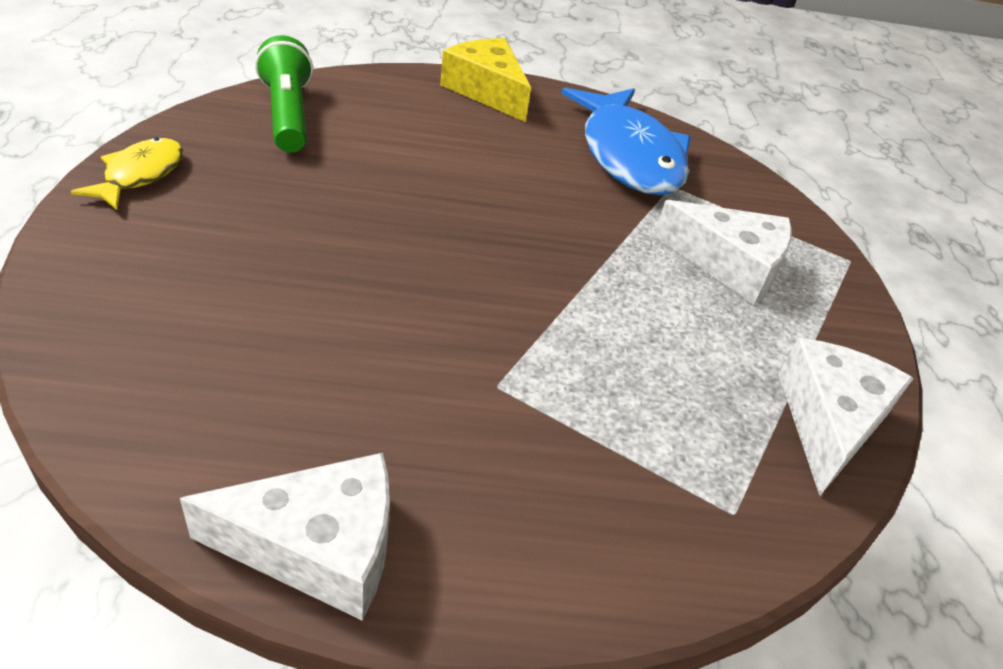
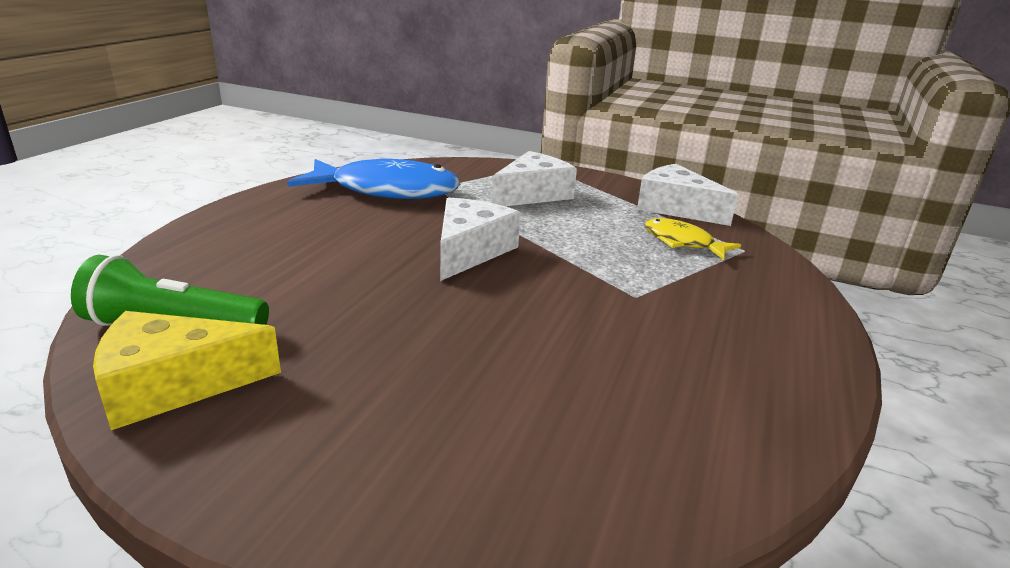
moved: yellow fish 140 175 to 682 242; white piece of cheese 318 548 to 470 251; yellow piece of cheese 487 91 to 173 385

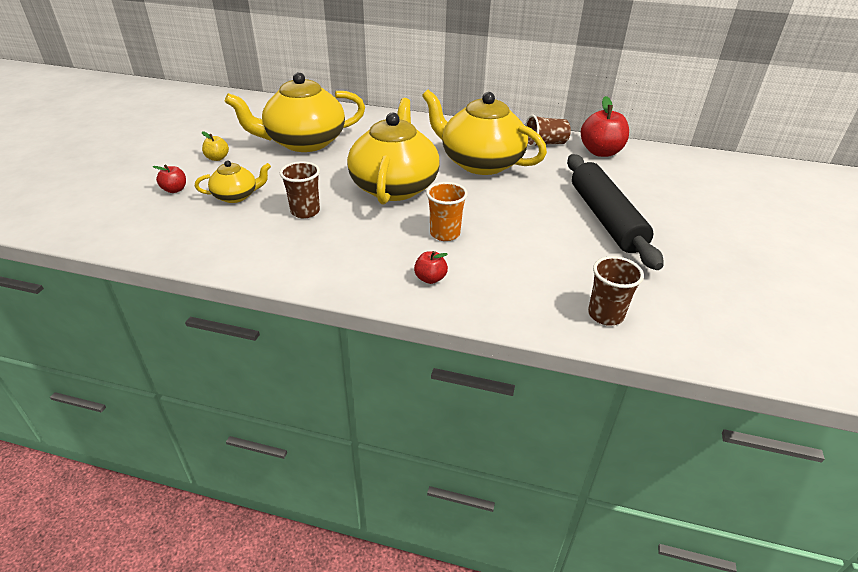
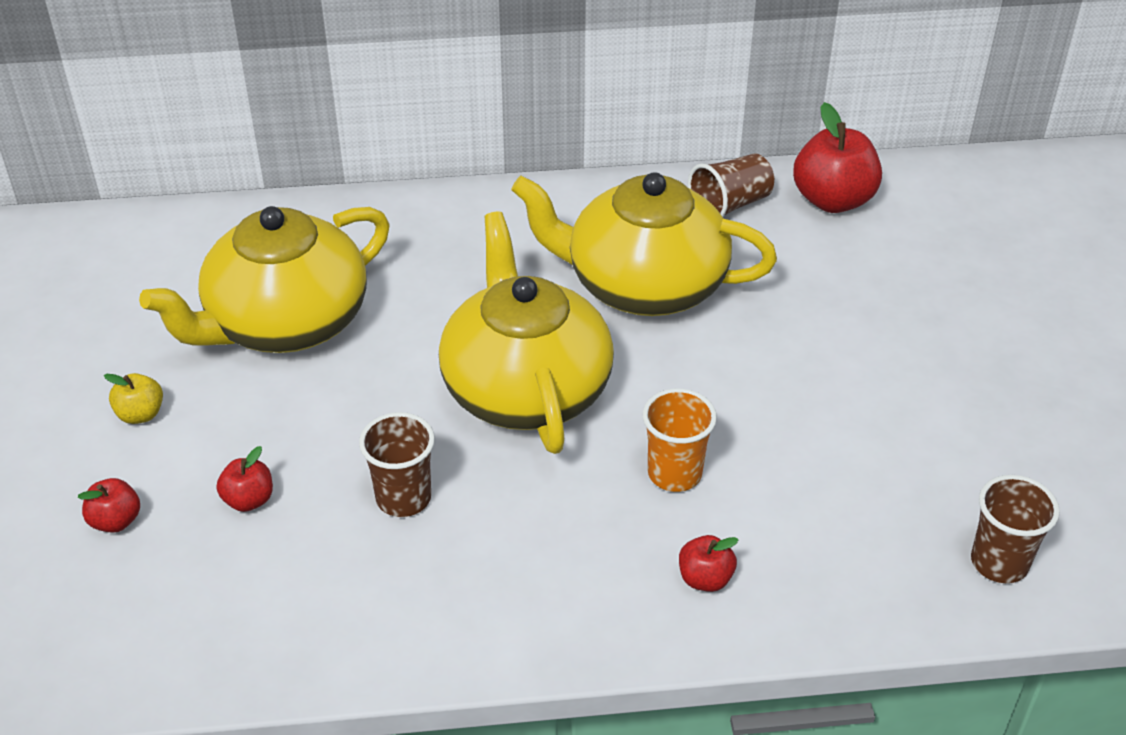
removed: jet-black pastry roller 606 218
replaced: yellow teapot 236 196 to red apple fruit 249 500

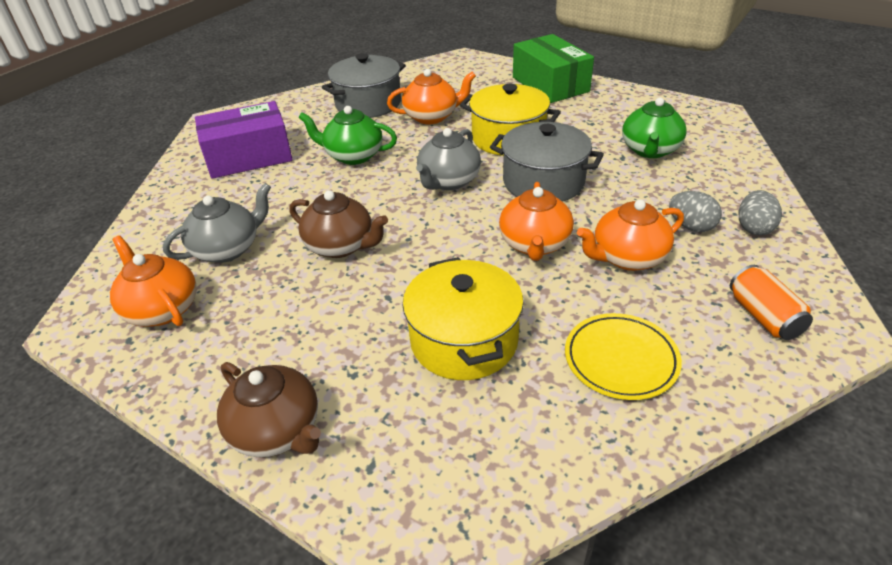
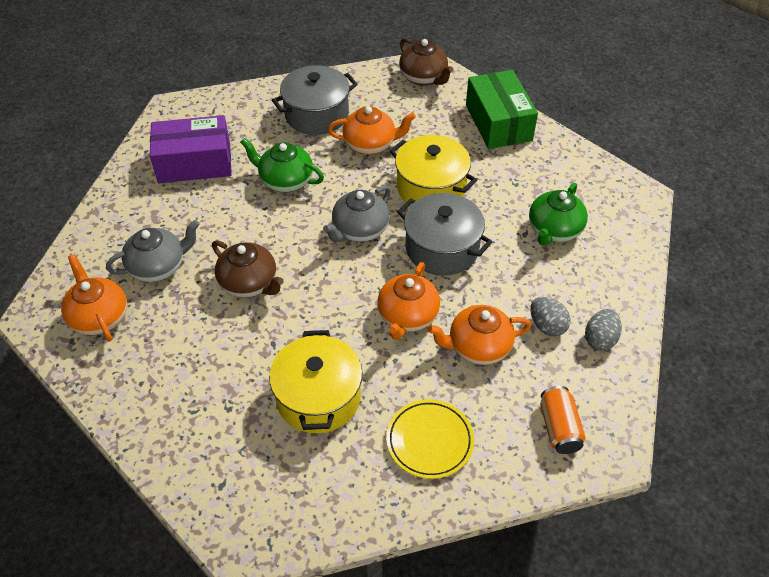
moved: dark brown teapot 277 430 to 424 77

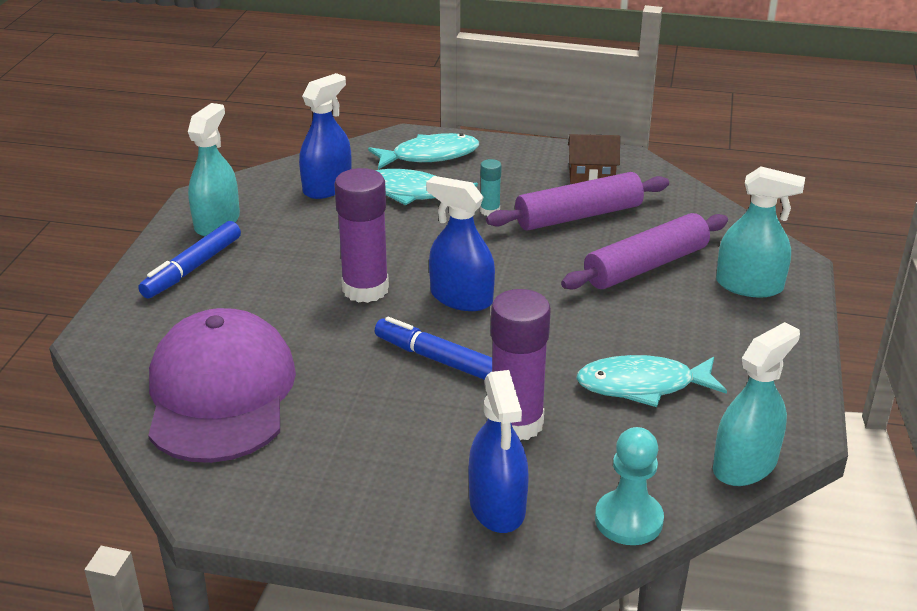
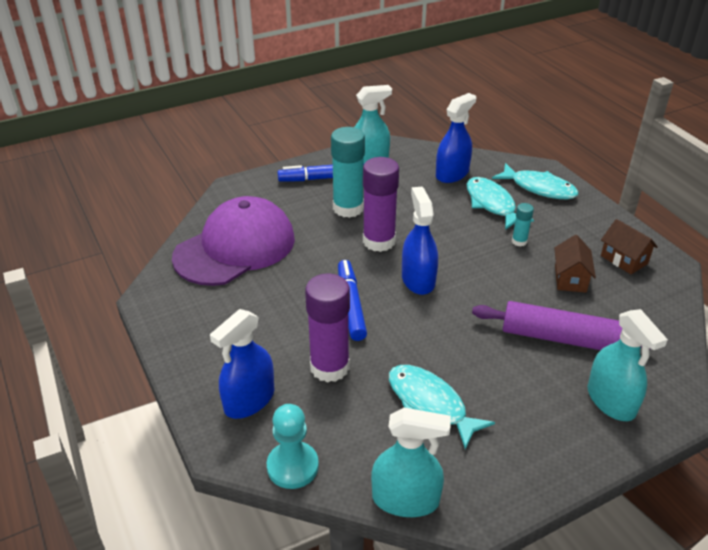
added: aqua glue stick 348 208
replaced: royal purple pastry roller 578 216 to dark brown cottage 570 278
turned: royal blue spray bottle 327 187 = 452 174 45 degrees counterclockwise

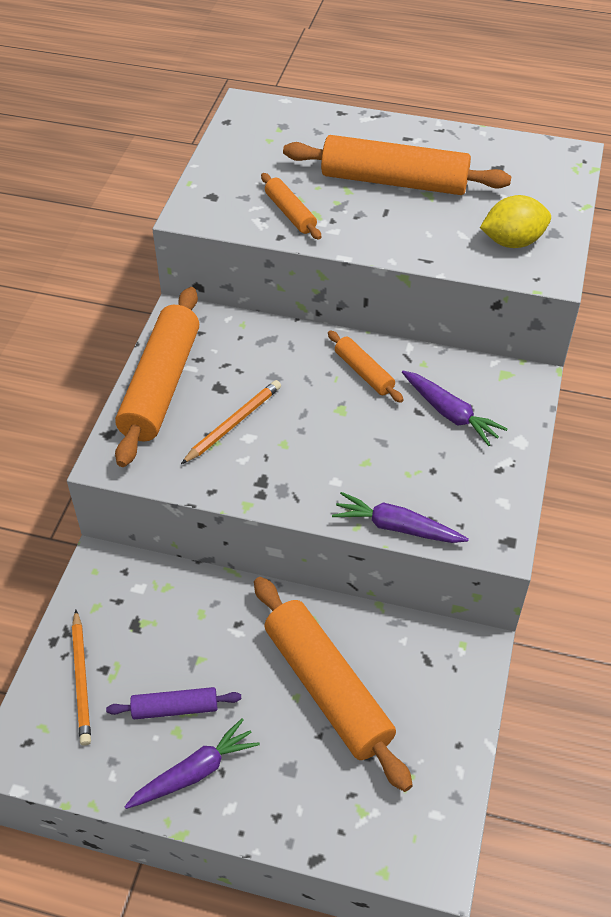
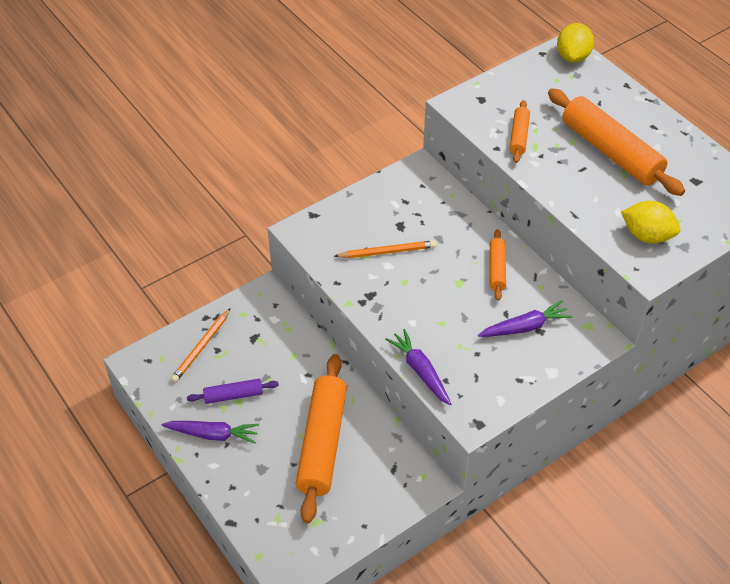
removed: orange pastry roller 161 385
added: yellow lemon 573 57
turned: royal purple pastry roller 175 708 = 233 395 45 degrees counterclockwise; royal purple root vegetable 450 413 = 525 327 105 degrees counterclockwise

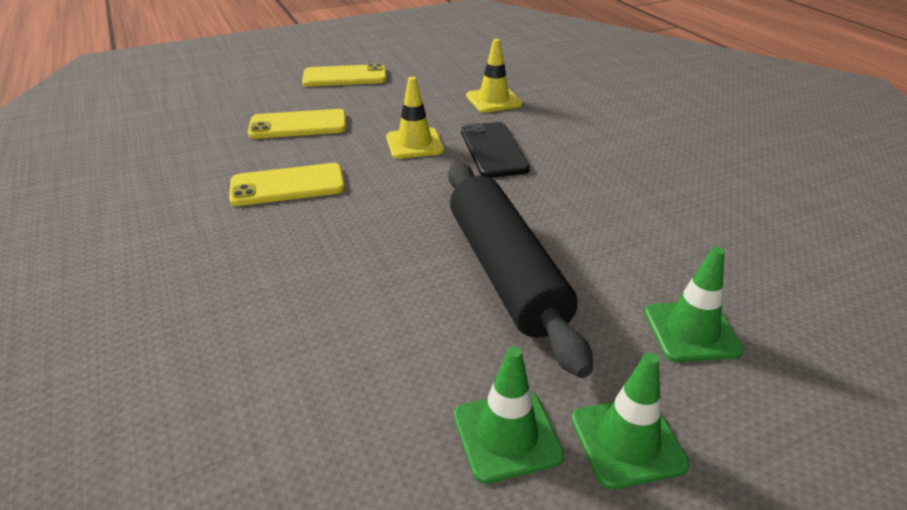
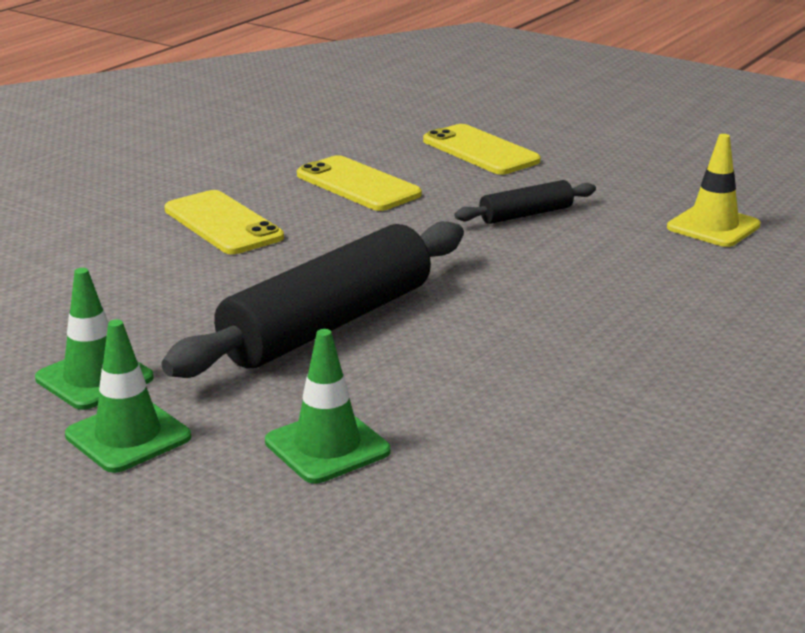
removed: jet-black mobile phone 493 150
moved: yellow mobile phone 345 77 to 223 223
replaced: yellow safety cone 414 144 to jet-black pastry roller 526 214

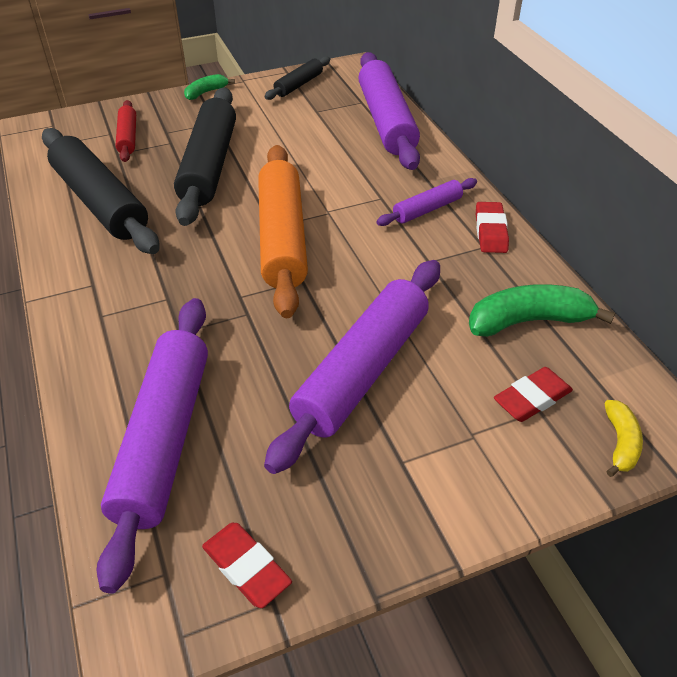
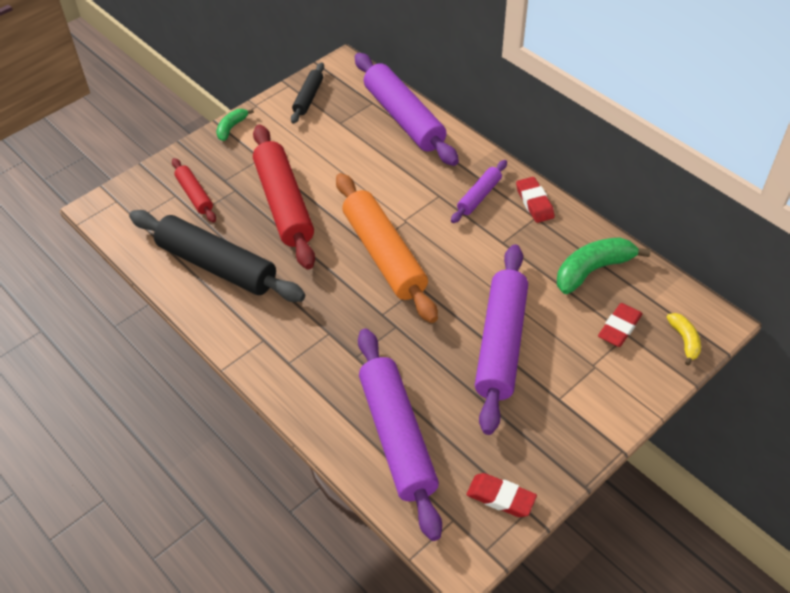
recoloured: jet-black pastry roller 209 165 to red pastry roller 284 204

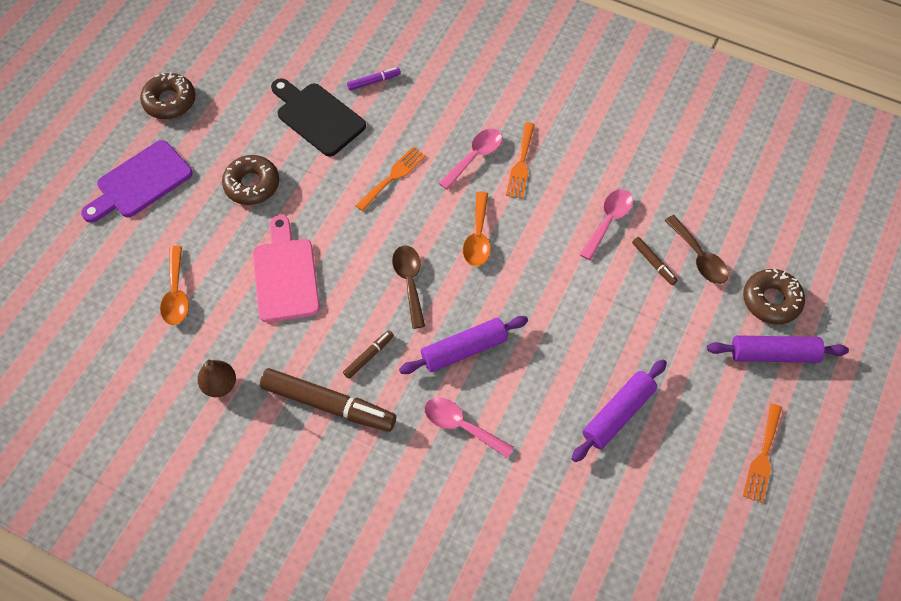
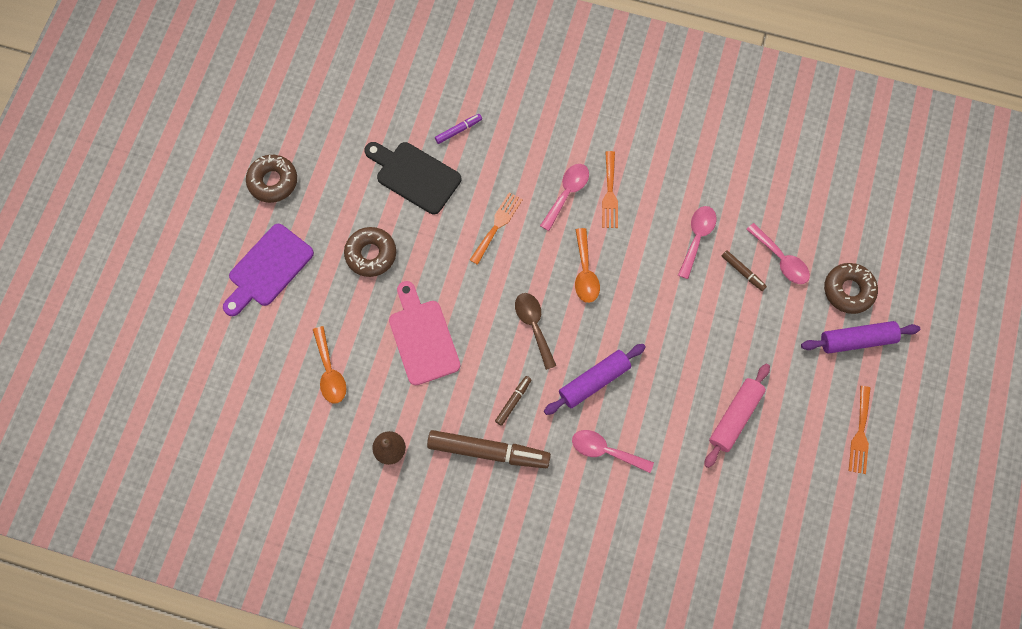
recoloured: royal purple pastry roller 618 414 to pink pastry roller 735 417; dark brown teaspoon 699 257 to pink teaspoon 781 260

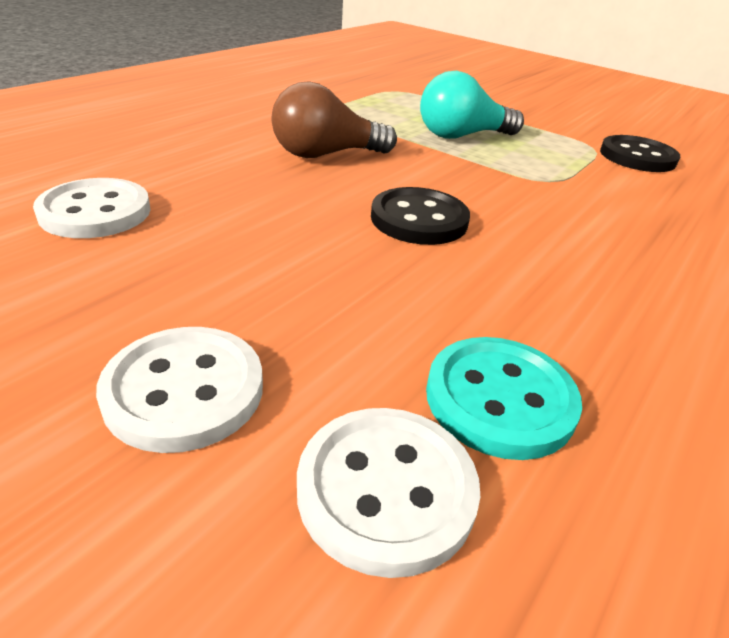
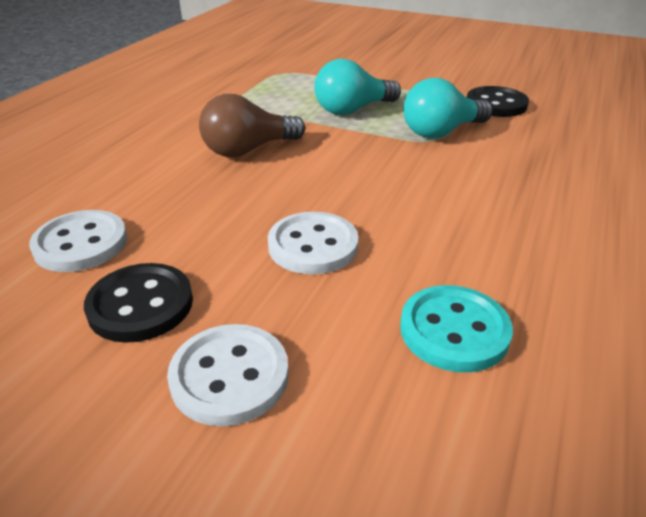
added: aqua lightbulb 441 132
moved: white sewing button 386 490 to 313 245; jet-black sewing button 419 219 to 140 305

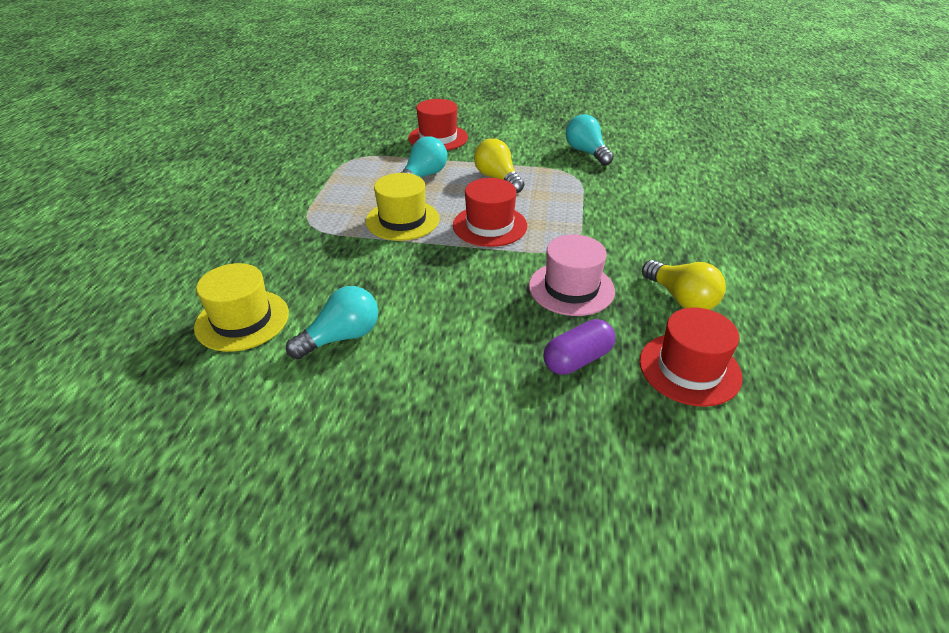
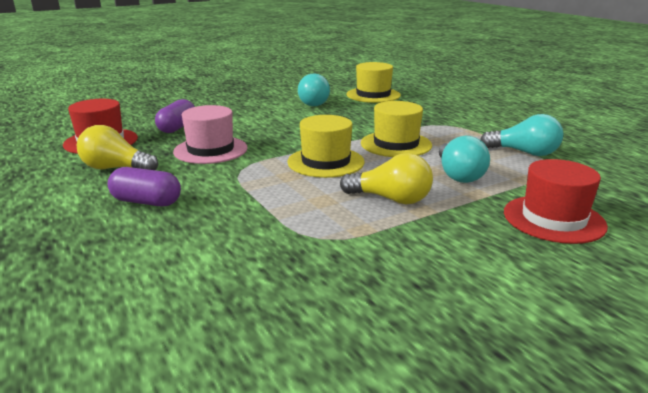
added: royal purple pill 146 202
moved: aqua lightbulb 586 152 to 524 153
recoloured: red hat 490 225 to yellow hat 325 162

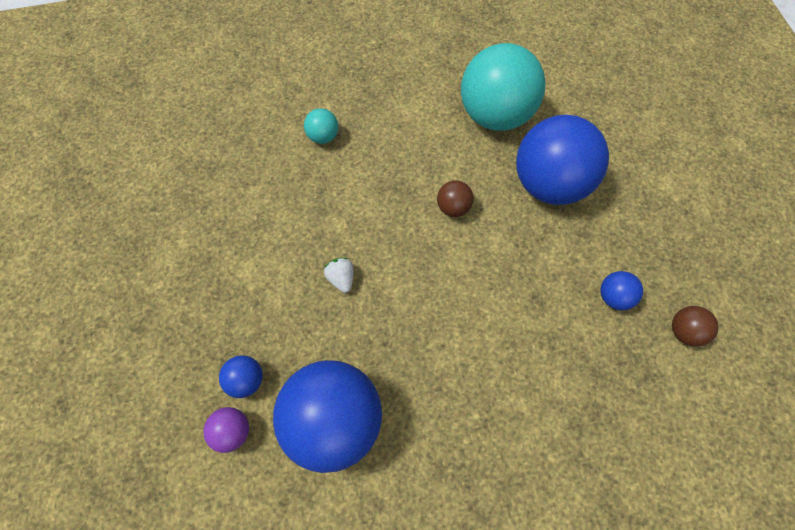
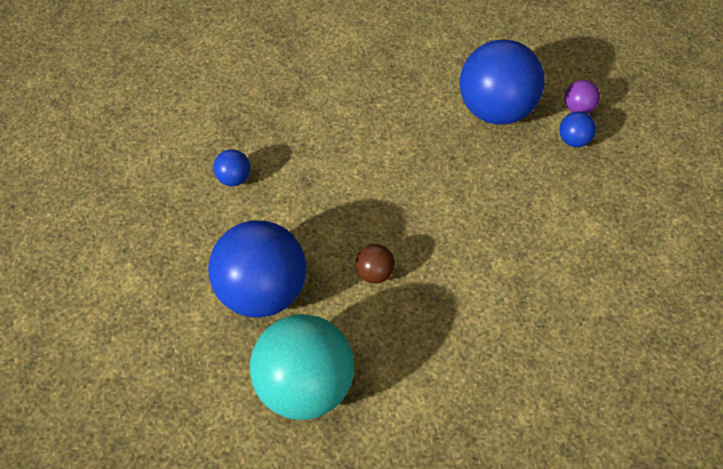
removed: aqua sphere 323 136; white toy strawberry 341 278; dark brown sphere 684 331

